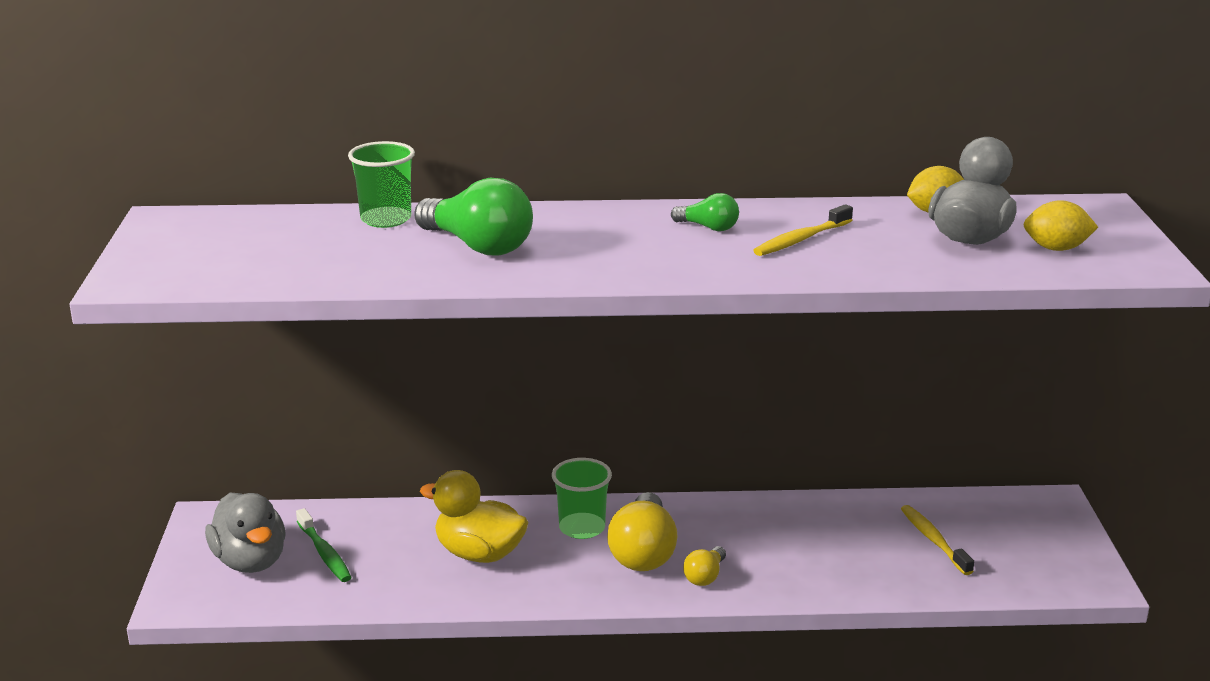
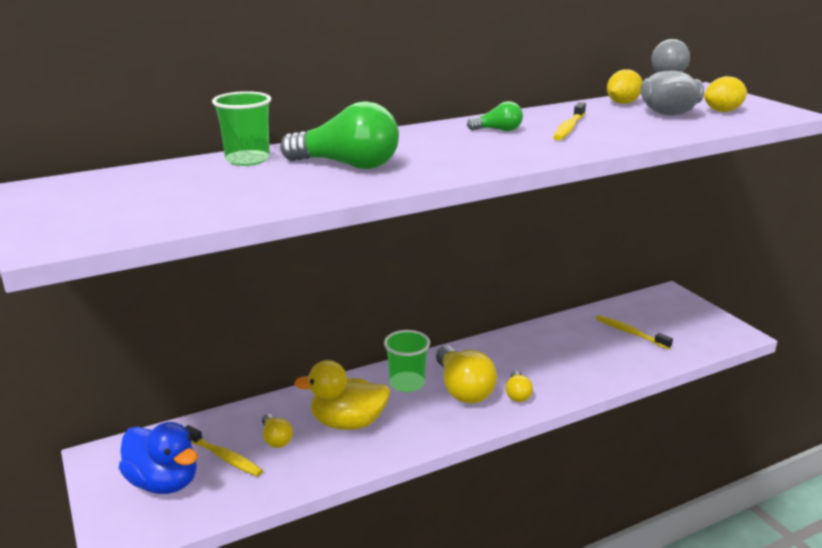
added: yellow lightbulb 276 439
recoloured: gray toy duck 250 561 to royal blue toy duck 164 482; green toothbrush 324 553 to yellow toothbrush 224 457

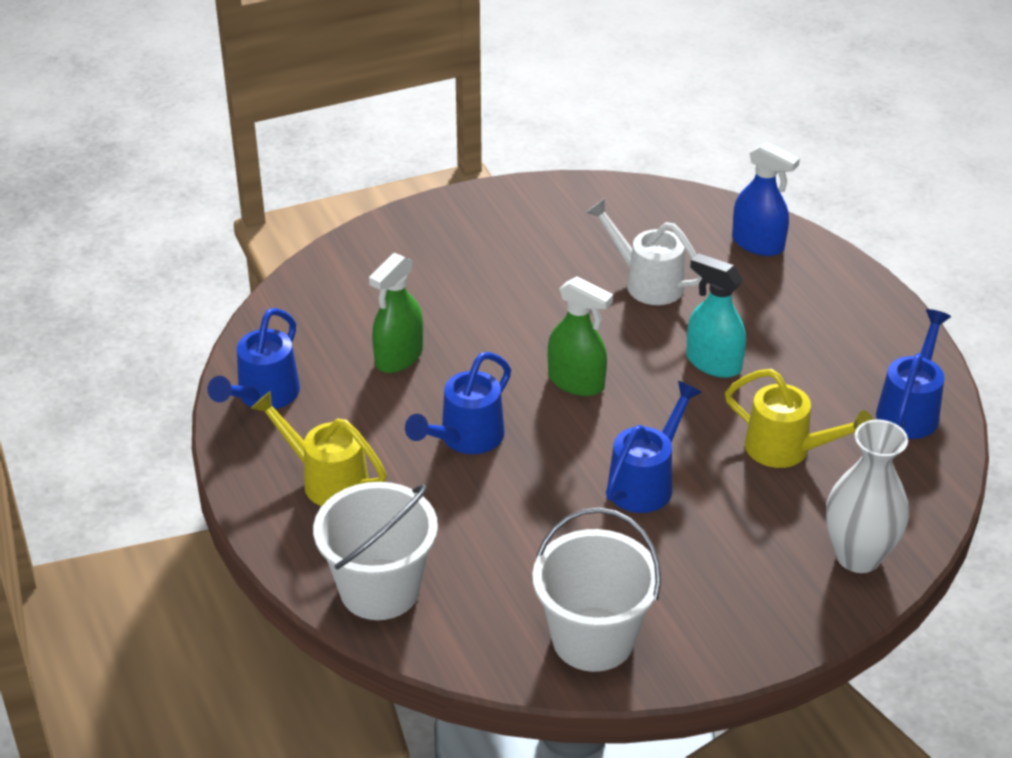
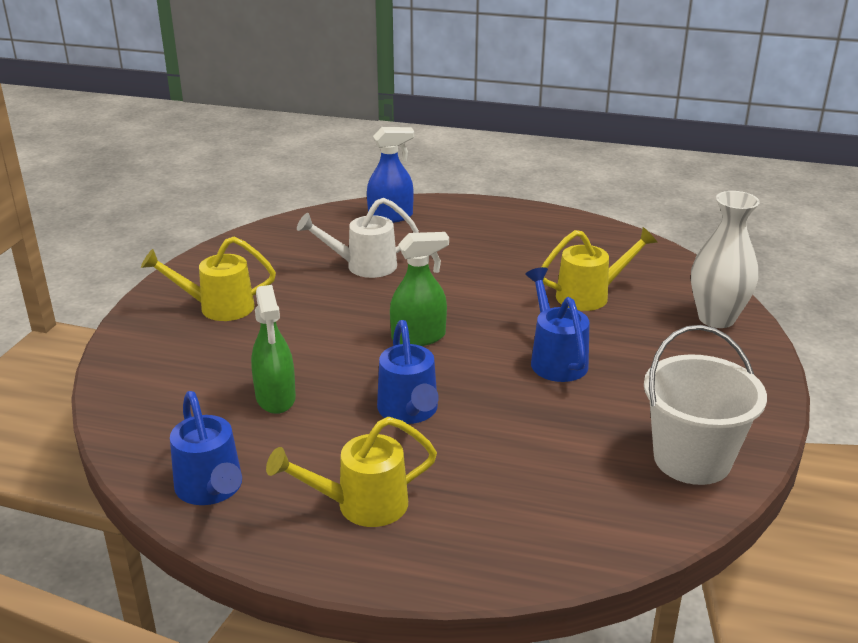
removed: white pail 380 589; aqua spray bottle 713 363; royal blue sprinkling can 910 410
added: yellow sprinkling can 218 307

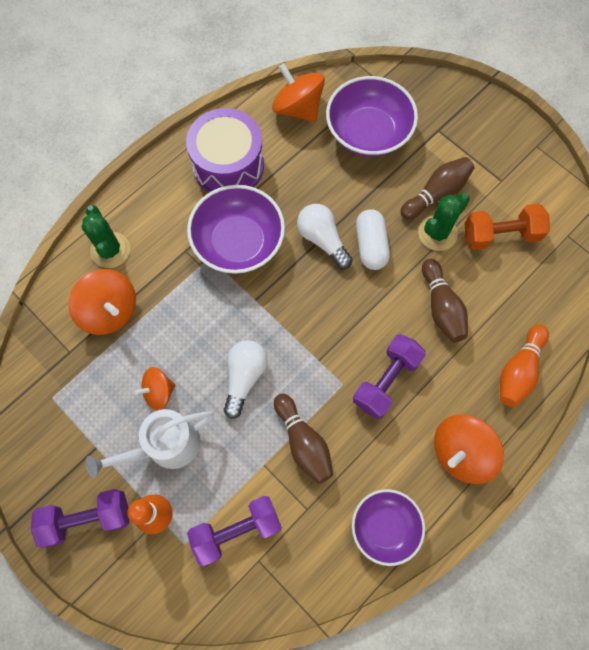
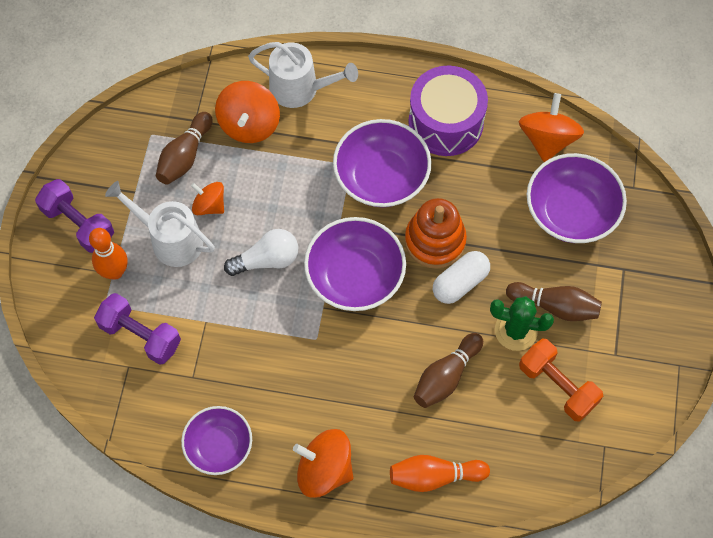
removed: royal purple free weight 386 381
added: royal purple serving bowl 355 276
moved: dark brown tenpin 303 442 to 185 156
replaced: green cactus 110 250 to white sprinkling can 300 89; white lightbulb 322 240 to orange stacking toy 435 241

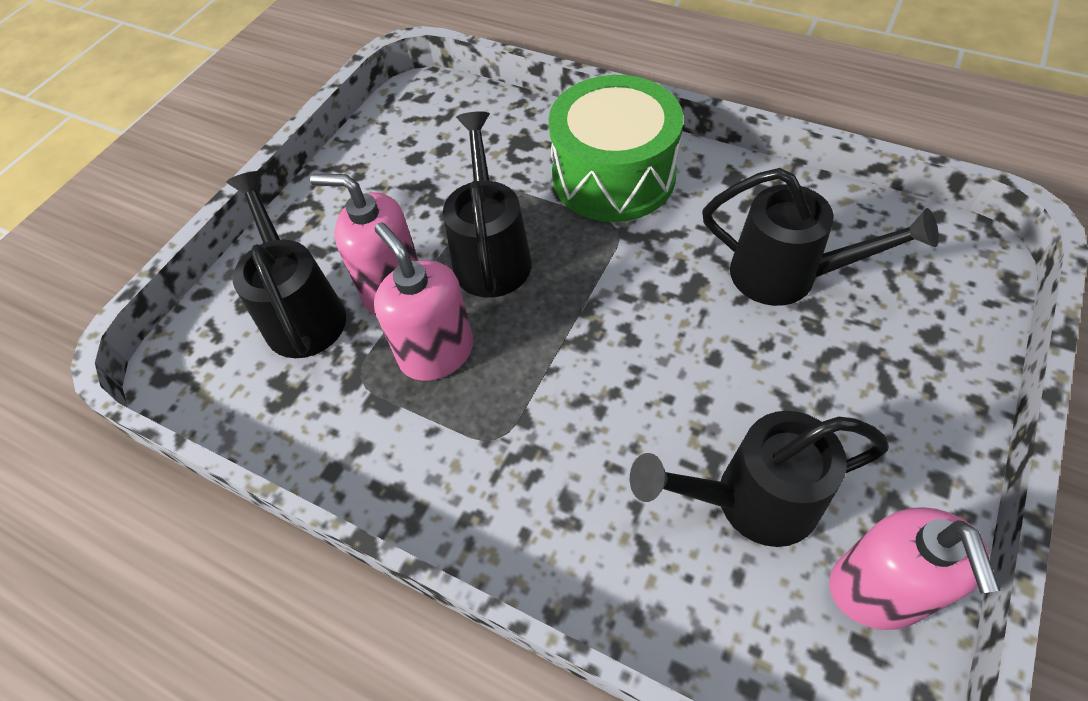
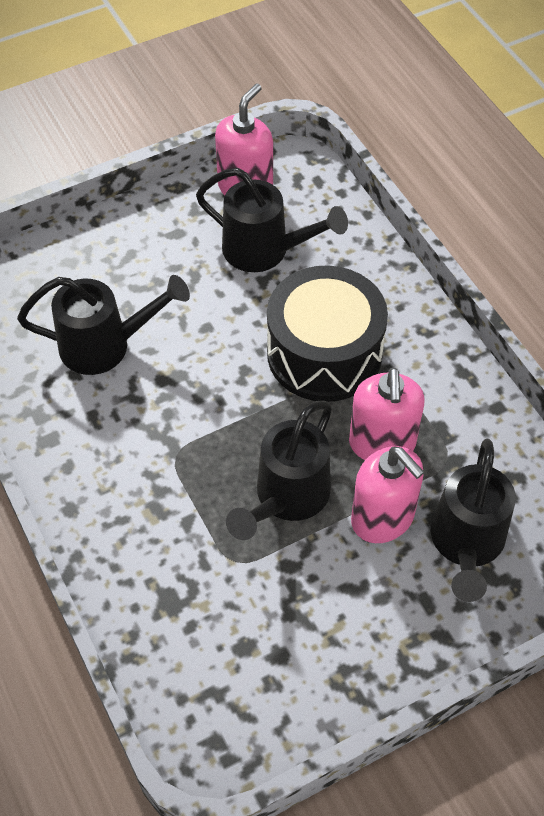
removed: green toy drum 613 176
added: jet-black toy drum 324 353
turned: jet-black sprinkling can 786 275 = 105 345 120 degrees clockwise

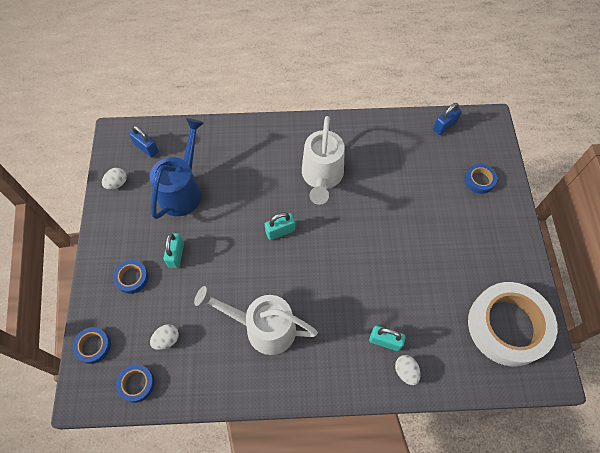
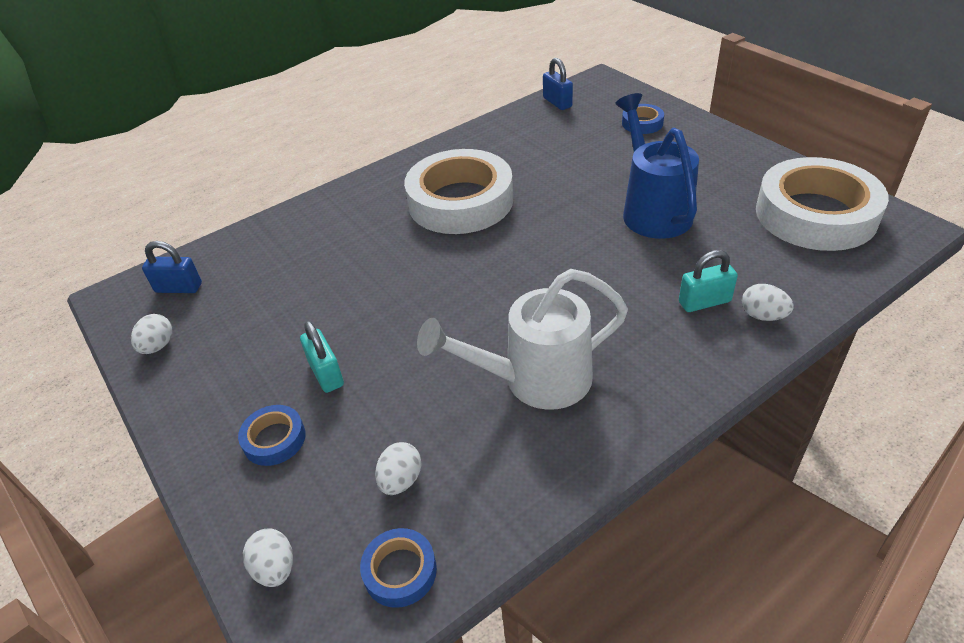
removed: aqua small lock 280 231
moved: royal blue sprinkling can 183 190 to 652 210
replaced: royal blue tape 93 346 to white toy egg 275 568; white sprinkling can 321 177 to white tape 460 201
turned: royal blue small lock 444 126 = 557 102 45 degrees counterclockwise

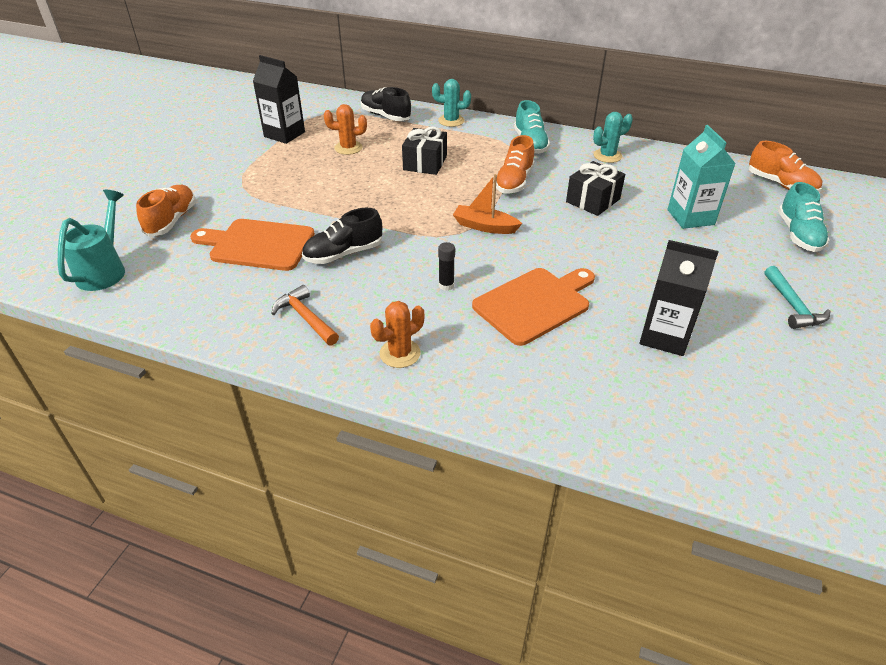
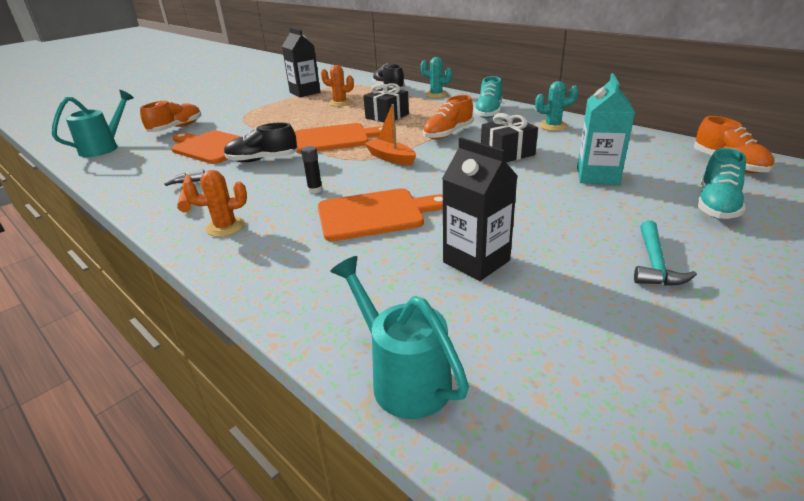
added: orange cutting board 335 138; aqua sprinkling can 403 378

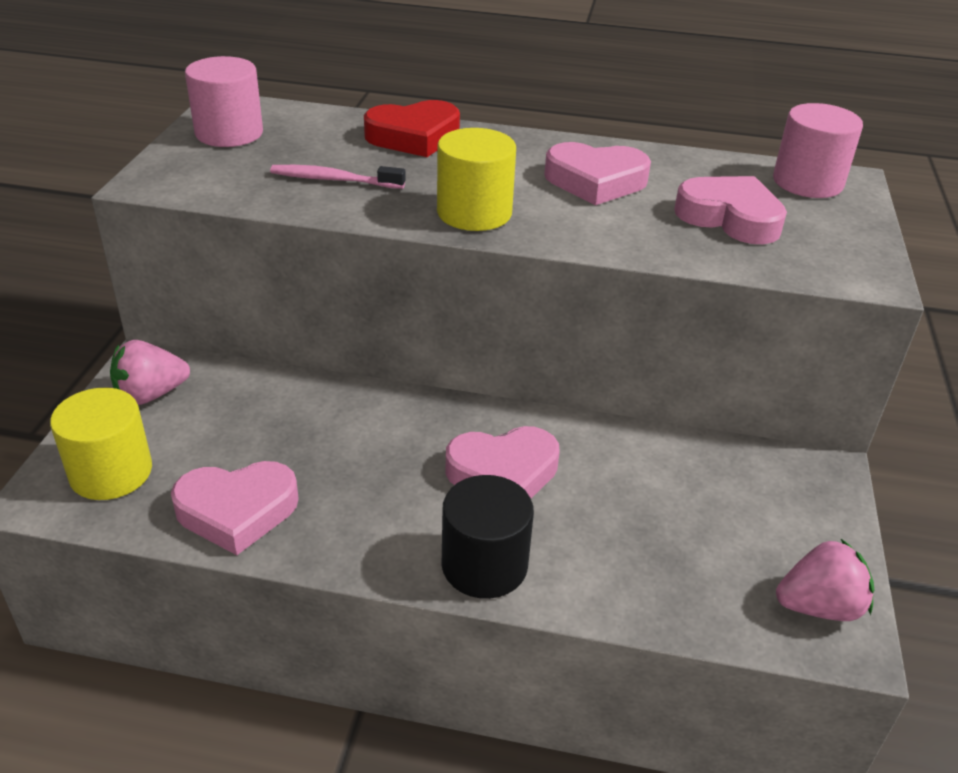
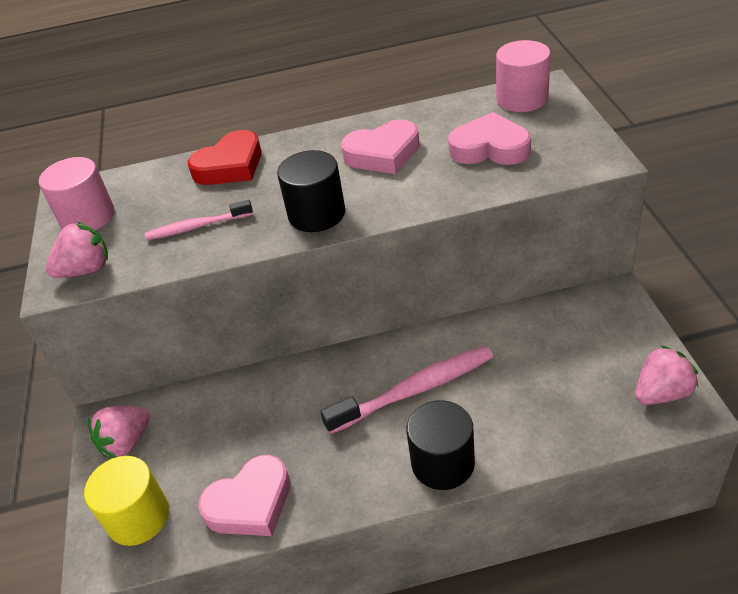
added: pink toy strawberry 86 270
replaced: pink heart shape 503 473 to pink toothbrush 415 390
recoloured: yellow solid cylinder 474 213 to jet-black solid cylinder 317 214

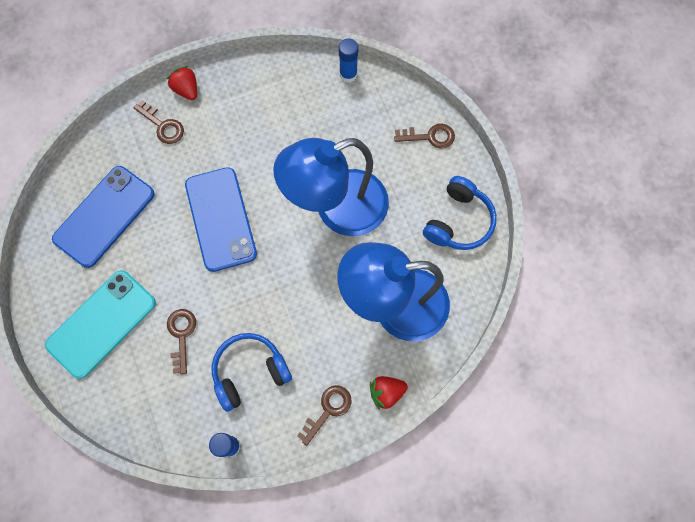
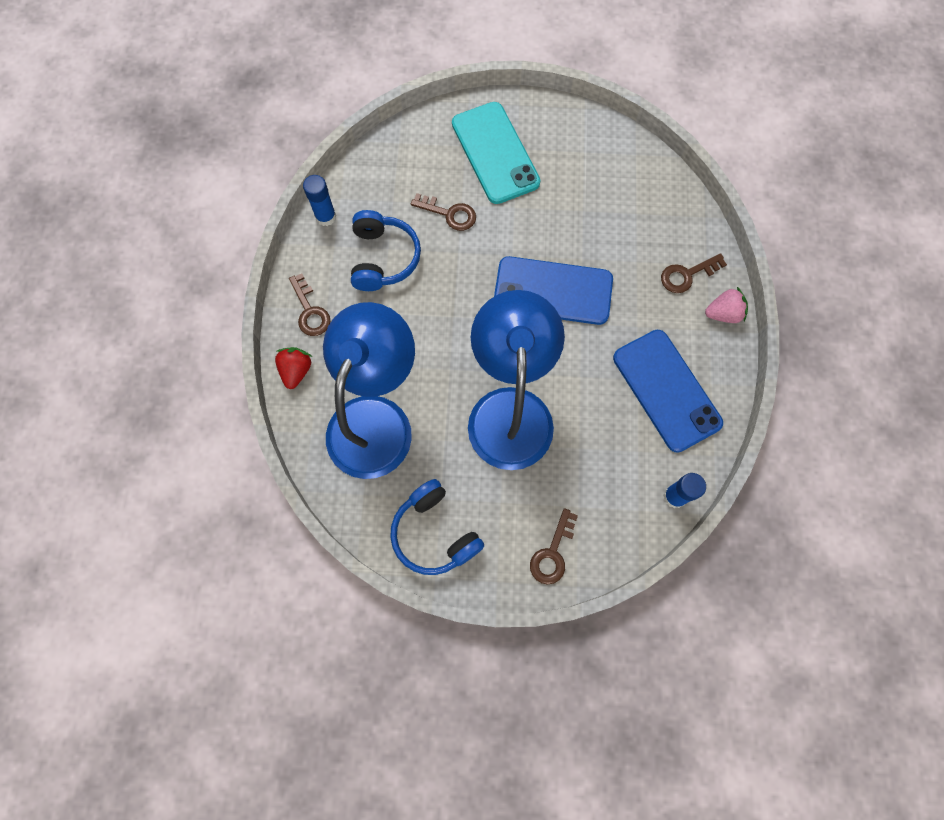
moved: royal blue mobile phone 104 216 to 666 390
recoloured: red toy strawberry 186 89 to pink toy strawberry 723 313

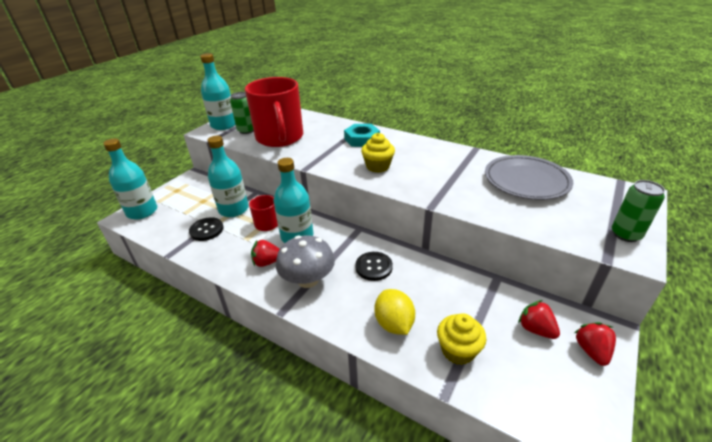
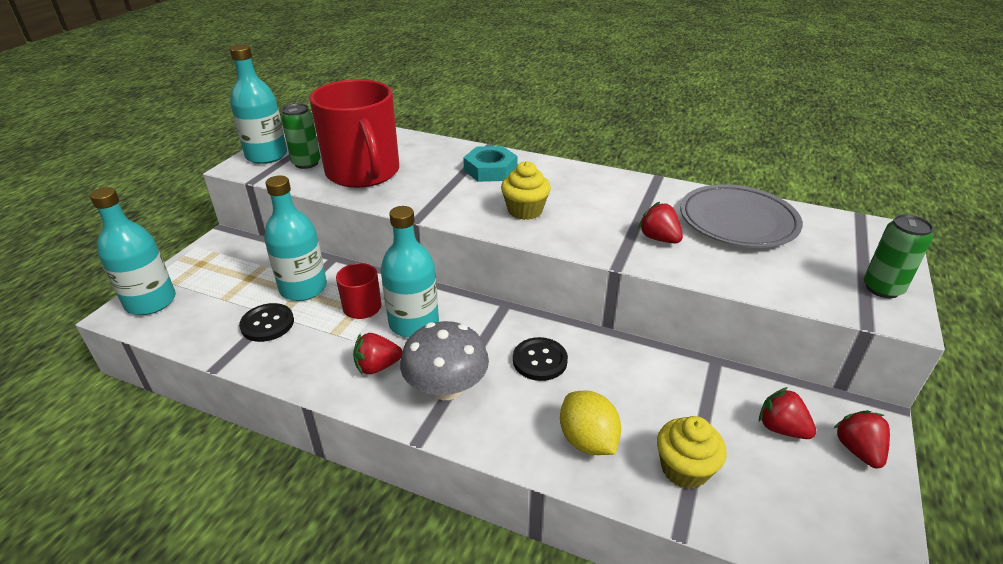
added: red toy strawberry 659 238

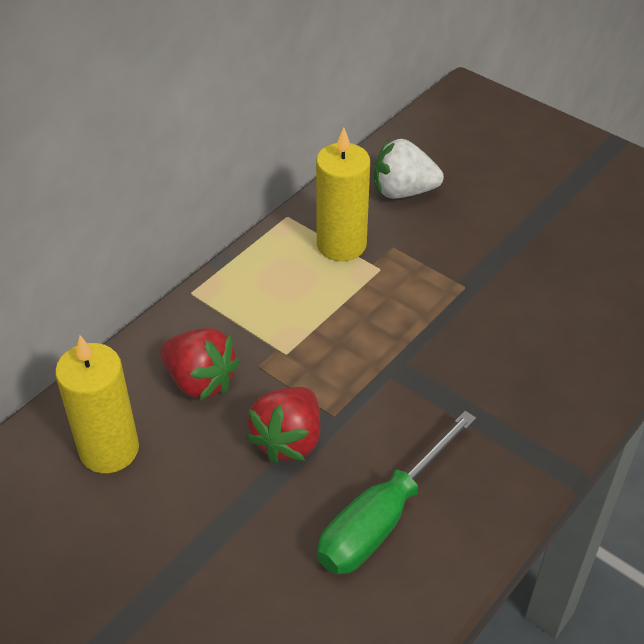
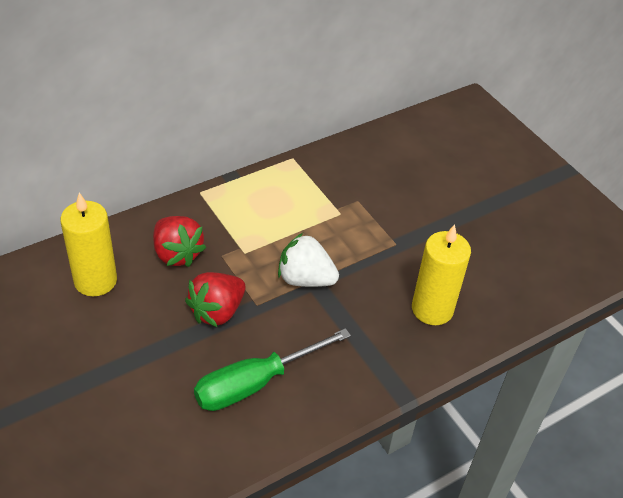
moved: yellow pillar candle 341 244 to 432 309; white toy strawberry 403 191 to 305 279

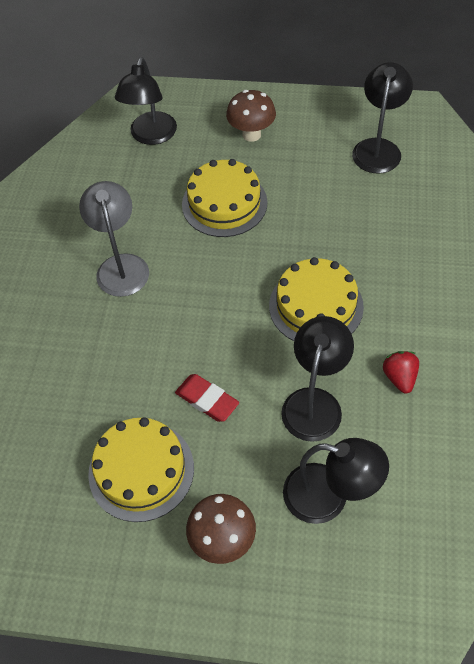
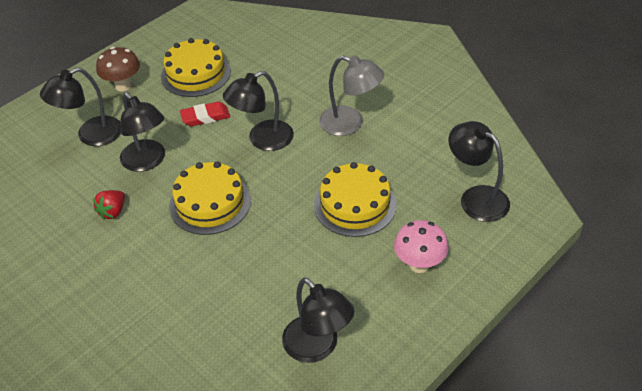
added: jet-black desk lamp 262 140
recoloured: dark brown toadstool 251 134 to pink toadstool 419 264
turned: red toy strawberry 399 377 = 113 212 90 degrees clockwise

